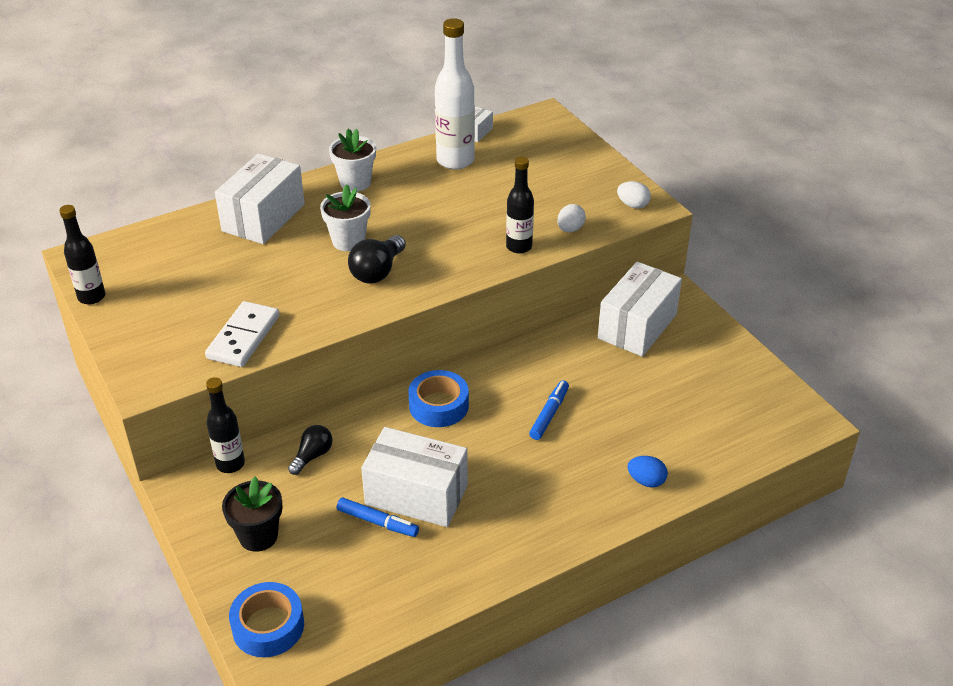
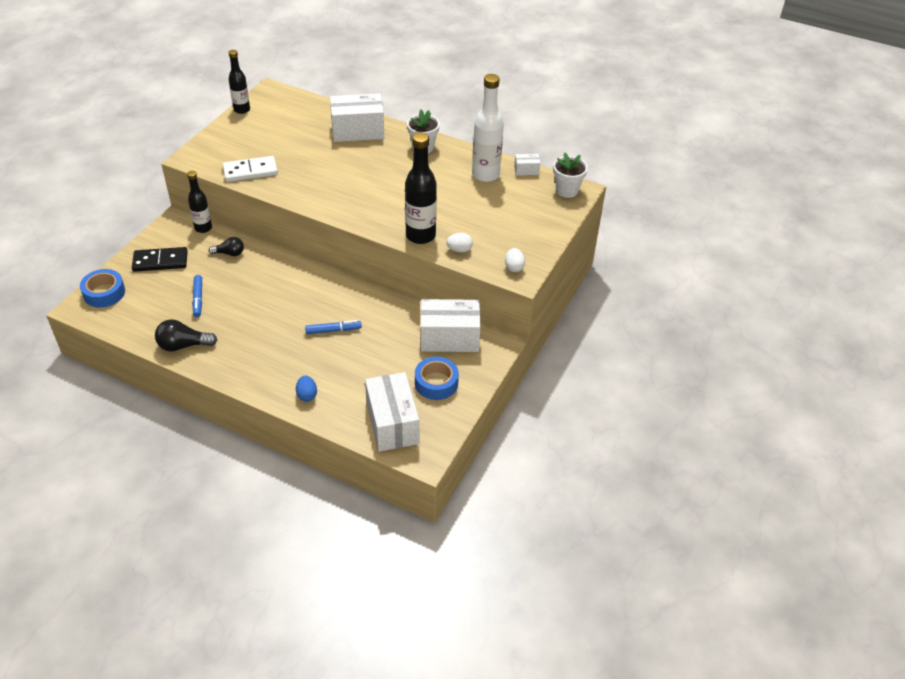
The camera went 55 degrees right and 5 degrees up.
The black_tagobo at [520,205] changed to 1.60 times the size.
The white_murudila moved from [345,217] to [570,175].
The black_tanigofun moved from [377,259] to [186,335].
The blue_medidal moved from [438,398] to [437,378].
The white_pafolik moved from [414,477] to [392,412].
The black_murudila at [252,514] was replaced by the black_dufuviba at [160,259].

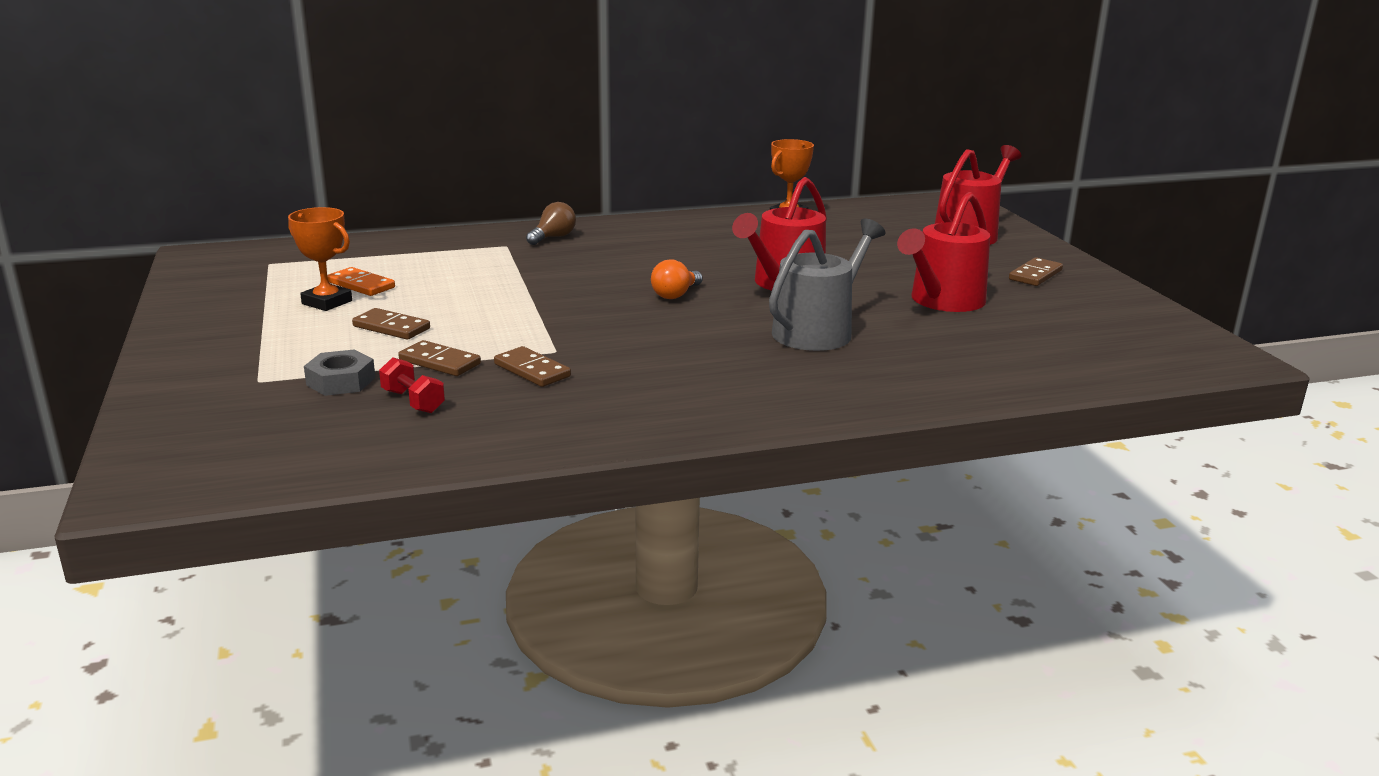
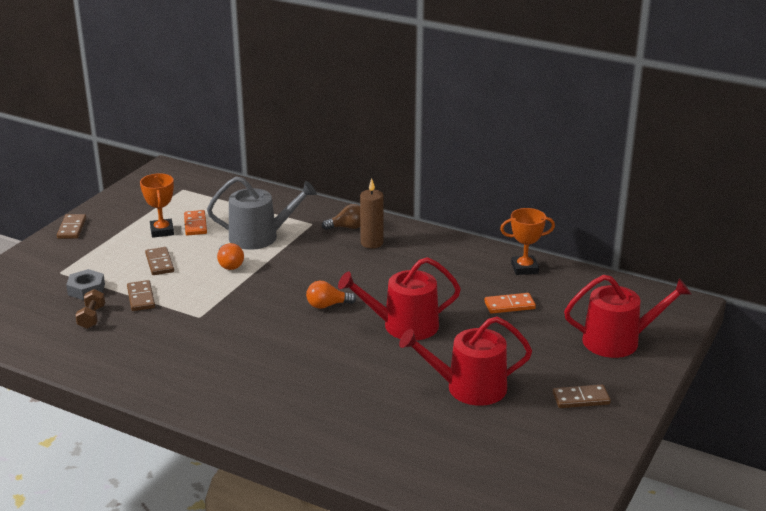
The camera went 45 degrees right and 5 degrees up.
The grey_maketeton moved from [827,284] to [262,213].
The brown_dufuviba moved from [532,366] to [71,226].
The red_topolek at [412,385] became the brown_topolek at [90,309].
The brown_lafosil at [372,213] appeared.
The orange_tanigofun at [230,256] appeared.
The orange_dufuviba at [510,303] appeared.

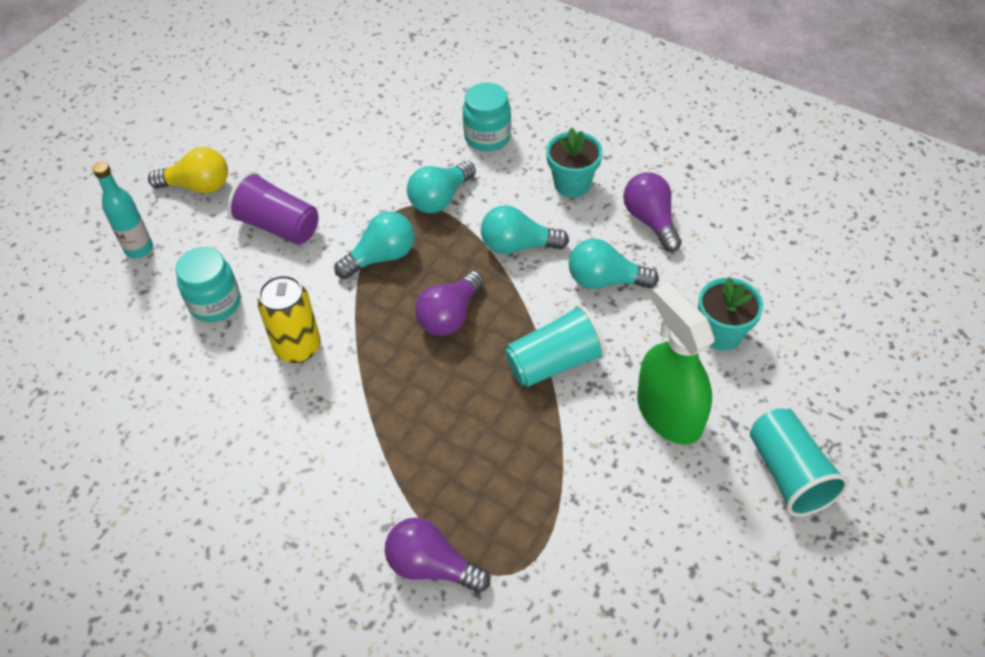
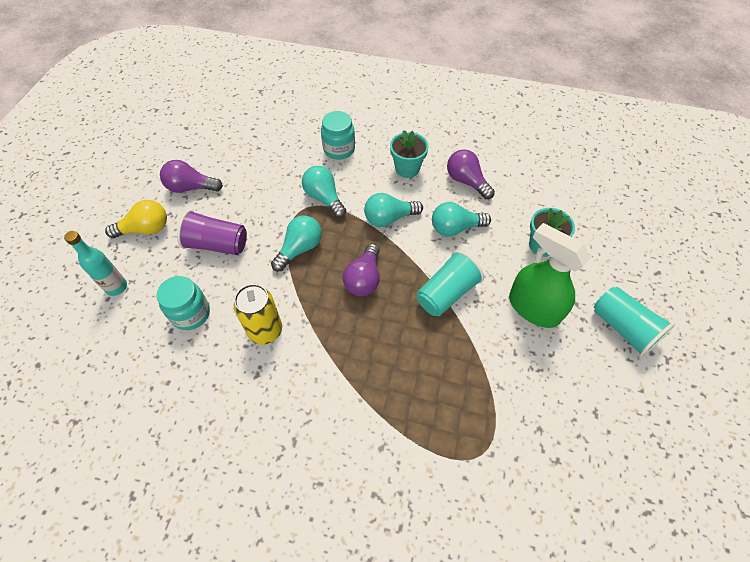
The camera went 20 degrees left and 5 degrees up.
The turquoise_tanigofun at [441,187] turned 120 degrees clockwise.
The purple_tanigofun moved from [437,555] to [191,176].

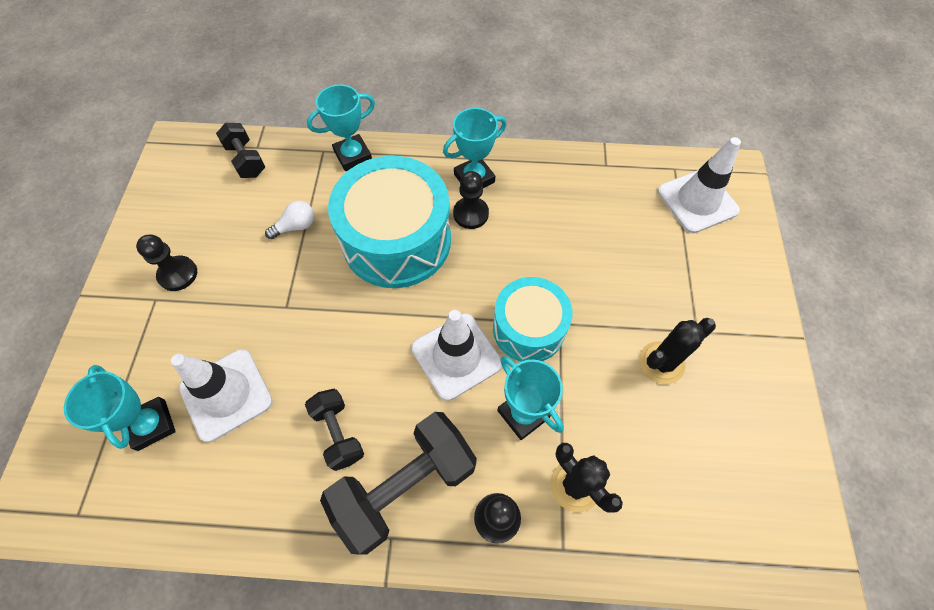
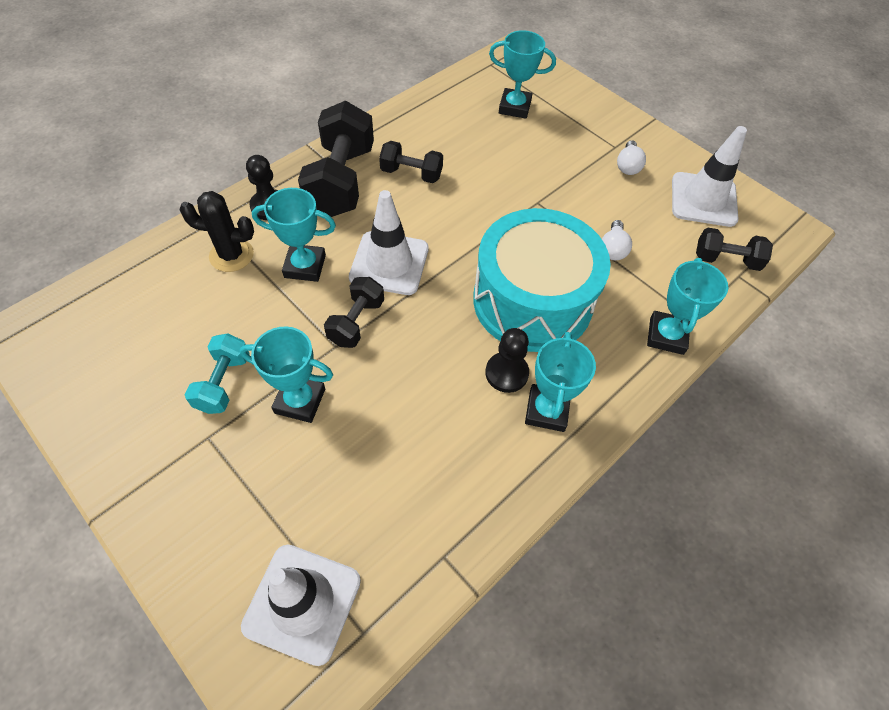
The camera went 130 degrees right and 5 degrees down.
The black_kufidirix at [166,263] was replaced by the white_tanigofun at [631,157].
The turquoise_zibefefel at [533,319] was replaced by the black_topolek at [354,312].
The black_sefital at [677,351] was replaced by the turquoise_topolek at [217,374].
The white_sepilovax moved from [222,395] to [709,176].
The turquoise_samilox at [286,374] appeared.

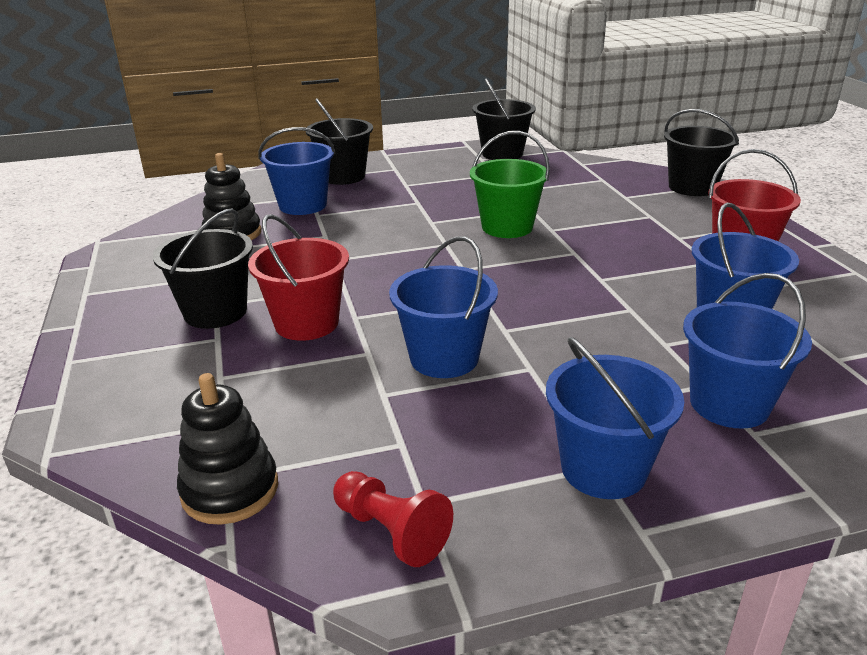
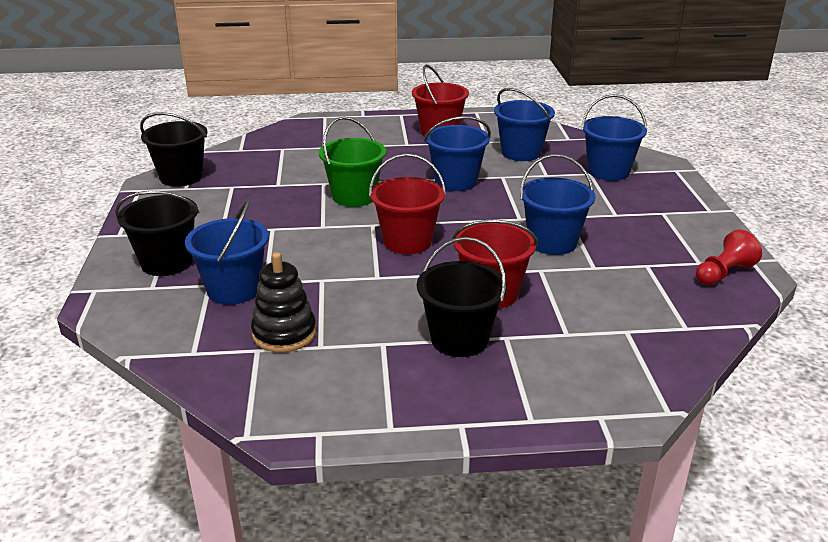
The camera went 80 degrees left and 0 degrees up.
The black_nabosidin at [701,152] disappeared.
The blue_nabosidin moved from [615,418] to [457,153].
The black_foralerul at [227,449] disappeared.
The red_nabosidin at [407,203] appeared.

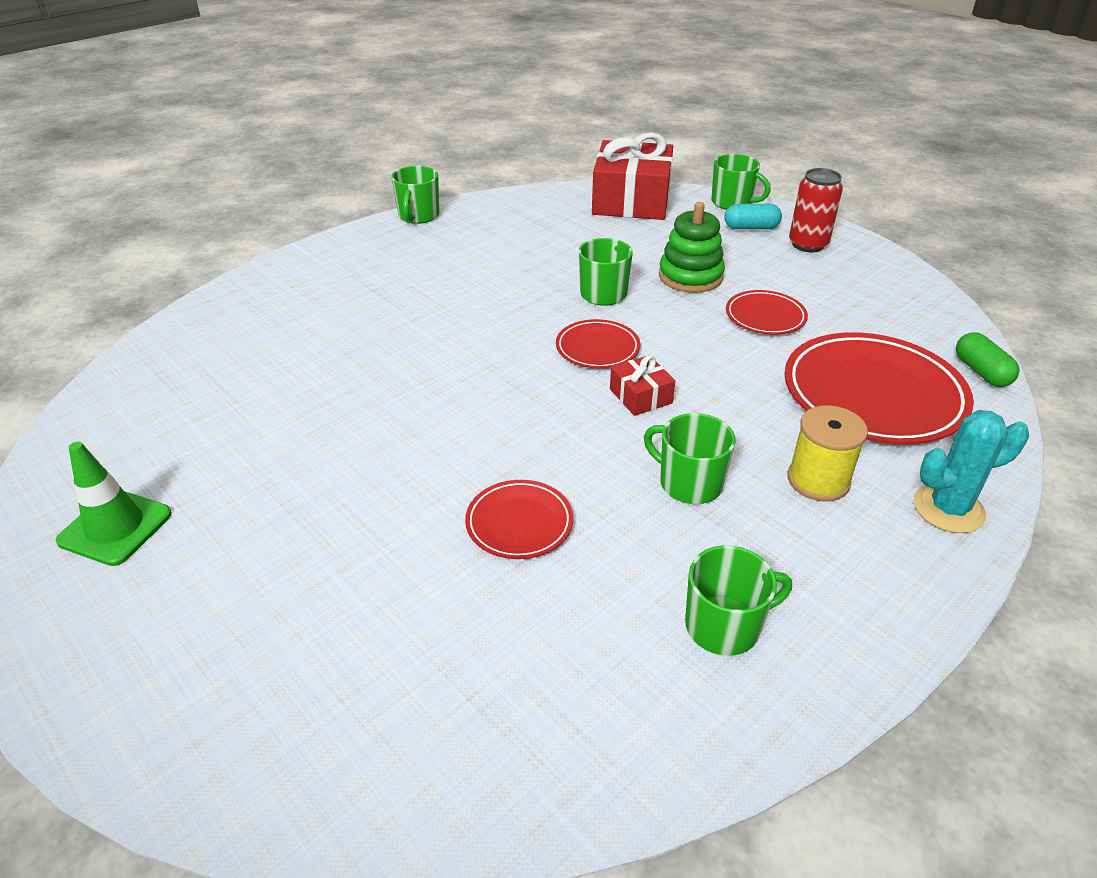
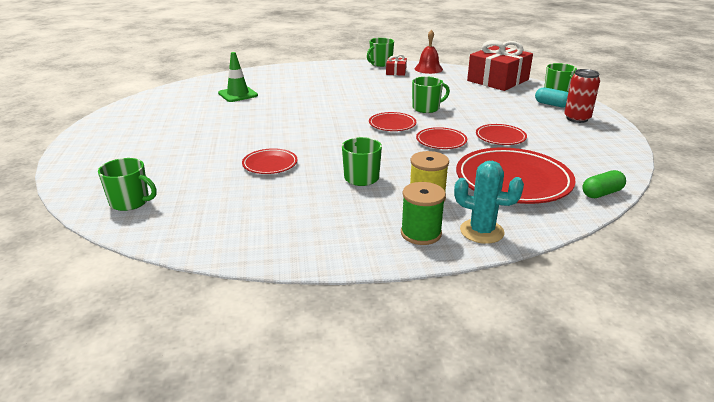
The camera went 35 degrees right and 10 degrees down.
The green_foralerul at [692,247] disappeared.
The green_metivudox at [988,359] turned 45 degrees clockwise.
The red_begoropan moved from [642,385] to [396,65].
The green_sepilovax moved from [114,504] to [238,77].
The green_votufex moved from [738,600] to [127,184].
The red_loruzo at [429,52] appeared.
The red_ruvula at [441,138] appeared.
The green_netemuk at [423,213] appeared.

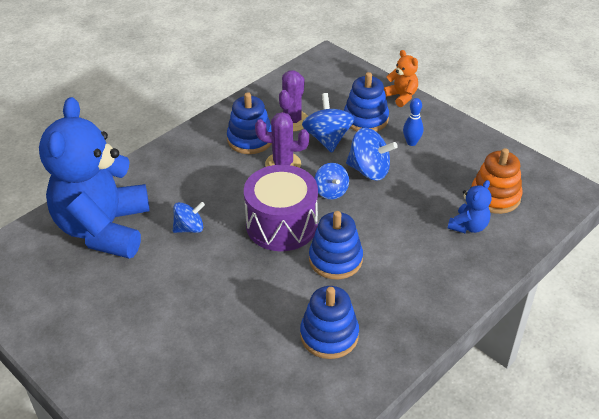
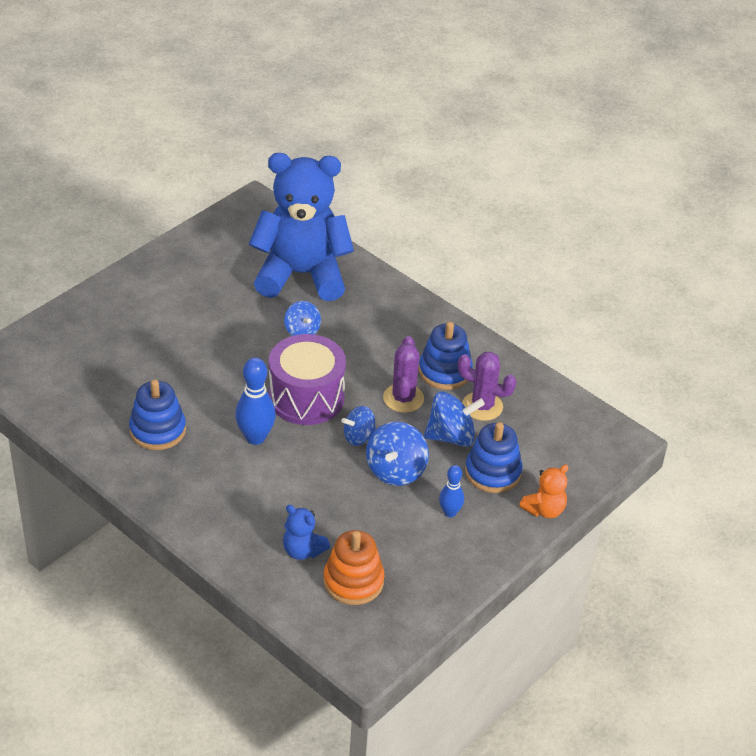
The camera went 85 degrees right and 0 degrees up.
The blue_foralerul at [336,245] was replaced by the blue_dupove at [255,401].

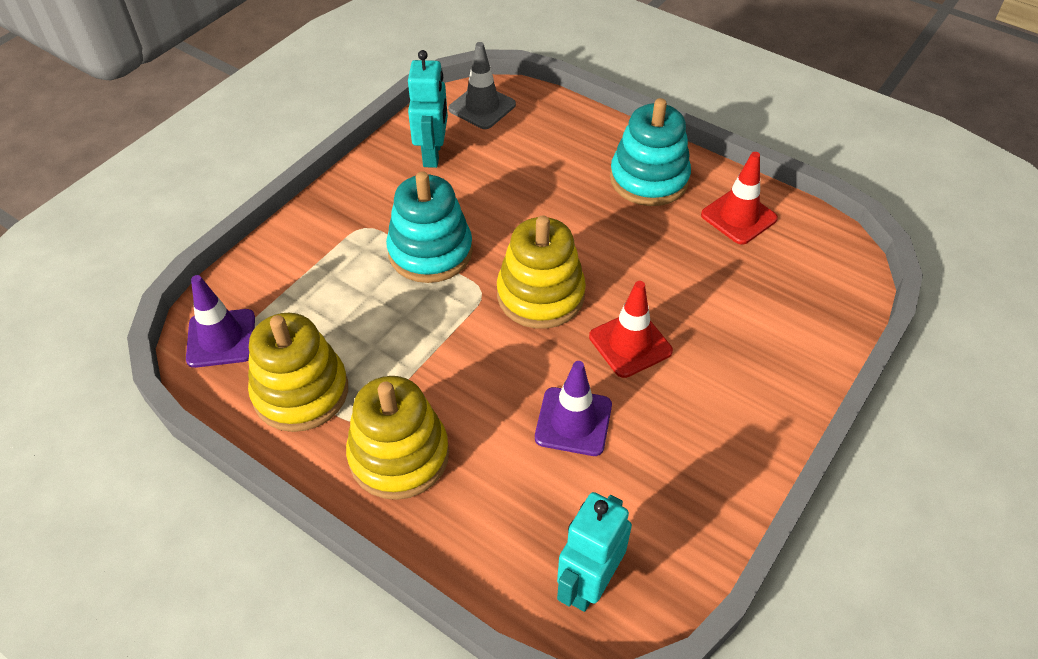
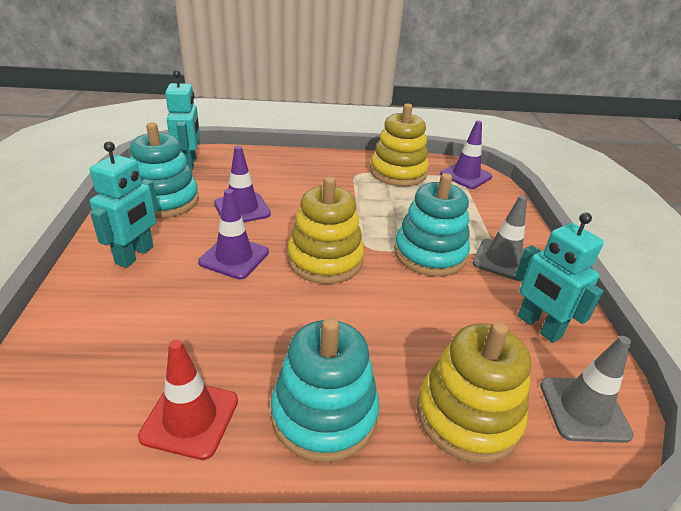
The camera went 140 degrees right and 15 degrees down.
The red_sepilovax at [631,329] became the purple_sepilovax at [233,234].
The yellow_foralerul moved from [397,438] to [474,392].
The turquoise_foralerul at [164,170] appeared.
The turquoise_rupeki at [124,204] appeared.
The grey_sepilovax at [500,238] appeared.

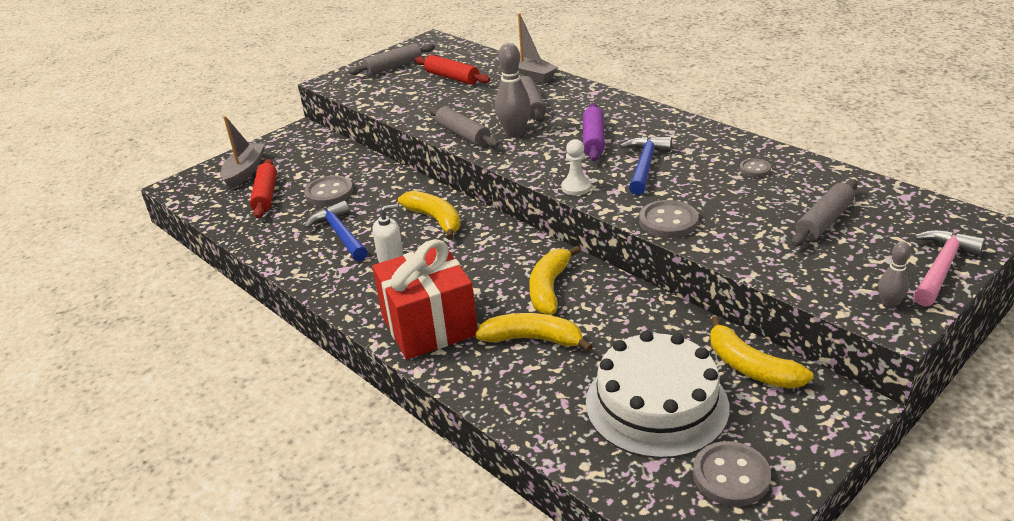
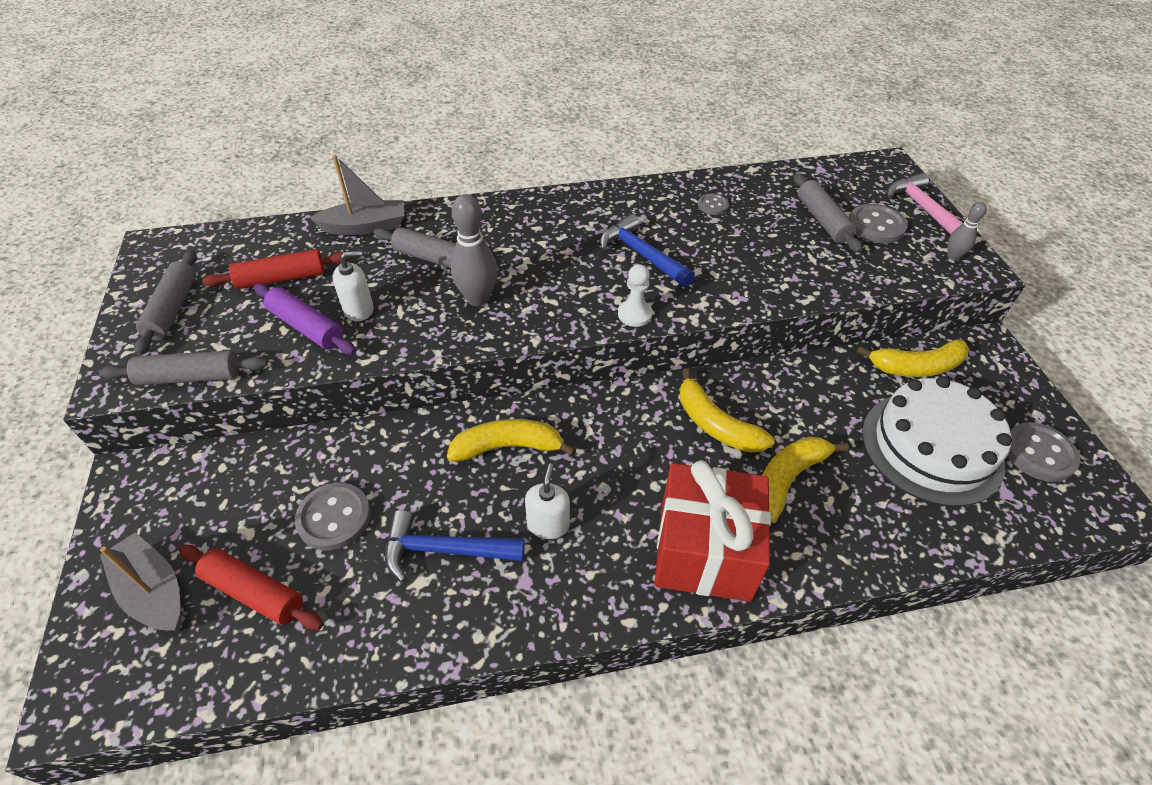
The camera went 60 degrees left and 15 degrees up.
The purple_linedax moved from [594,132] to [305,319].
The grey_linedax moved from [463,126] to [183,367].
The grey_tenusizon moved from [669,219] to [878,224].
The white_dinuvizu at [353,286] appeared.

